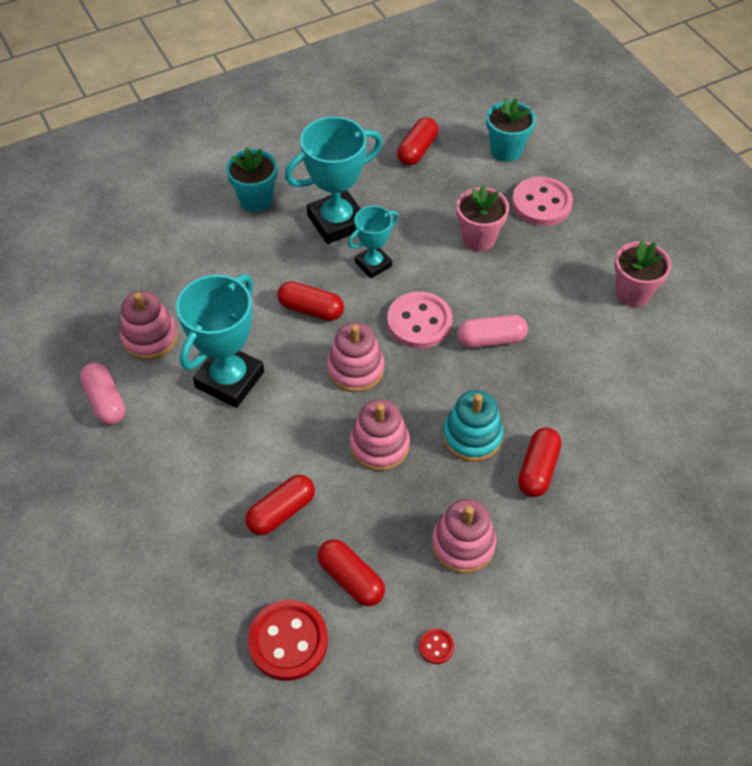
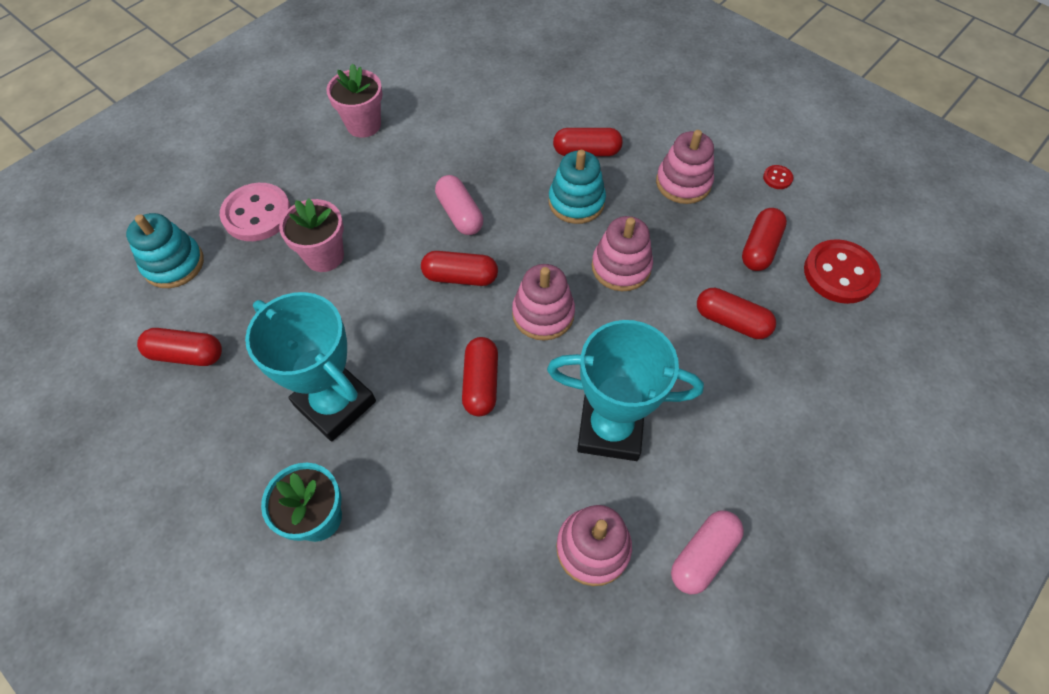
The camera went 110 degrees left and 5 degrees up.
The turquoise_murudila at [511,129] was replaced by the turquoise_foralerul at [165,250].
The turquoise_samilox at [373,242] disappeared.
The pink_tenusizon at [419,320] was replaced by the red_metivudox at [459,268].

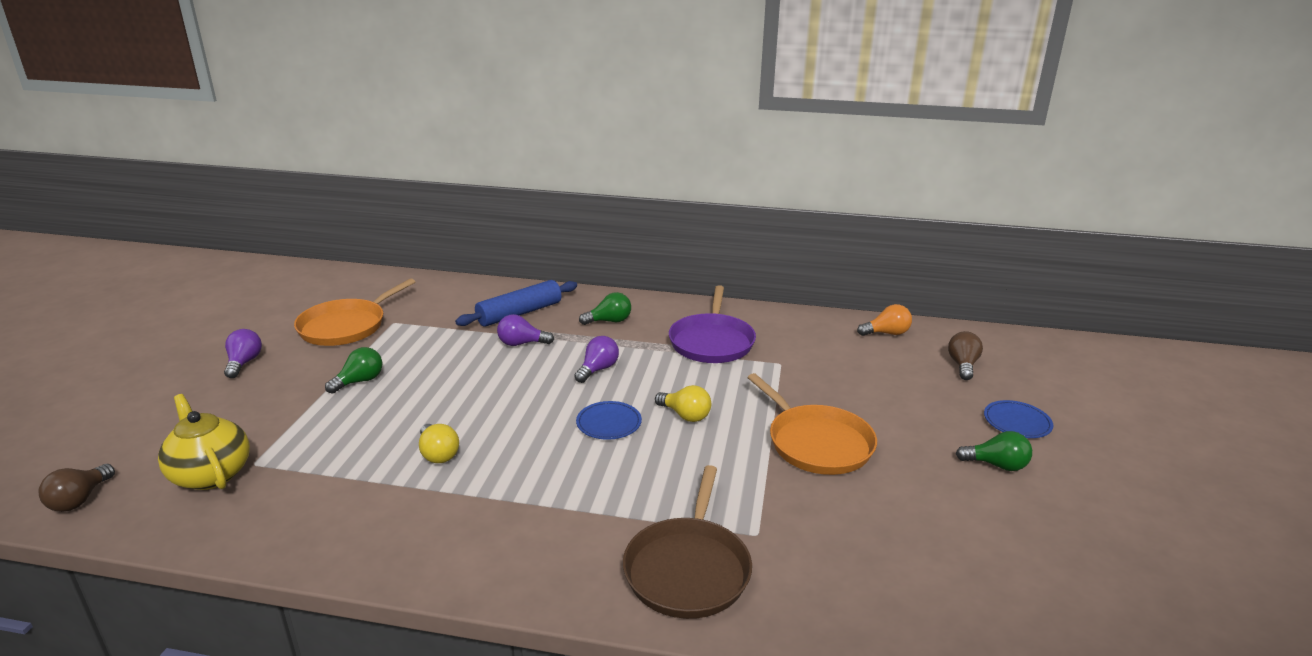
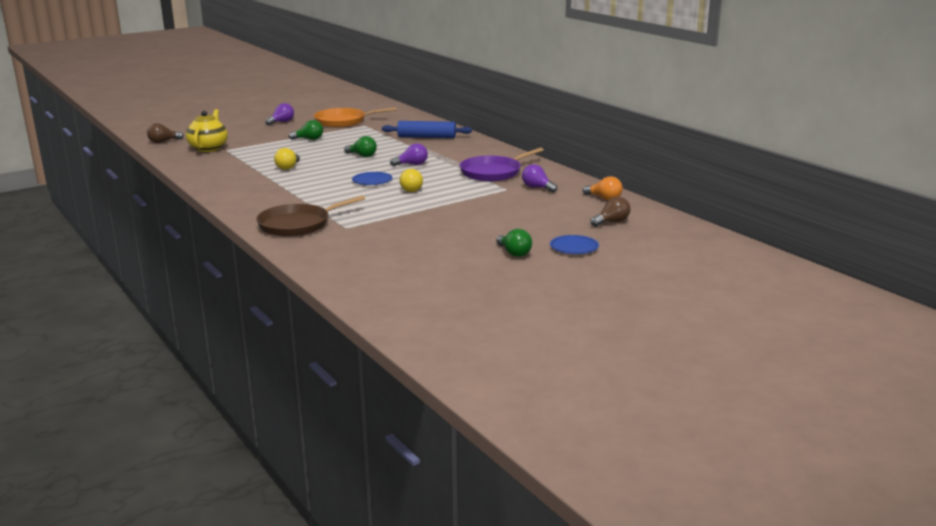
The camera went 45 degrees right and 5 degrees down.
The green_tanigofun moved from [605,308] to [360,146].
The purple_tanigofun moved from [525,330] to [539,178].
The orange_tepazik at [812,424] disappeared.

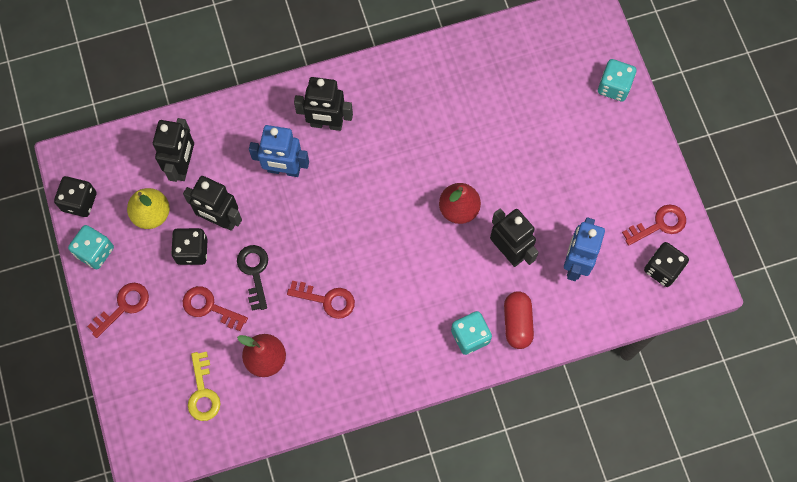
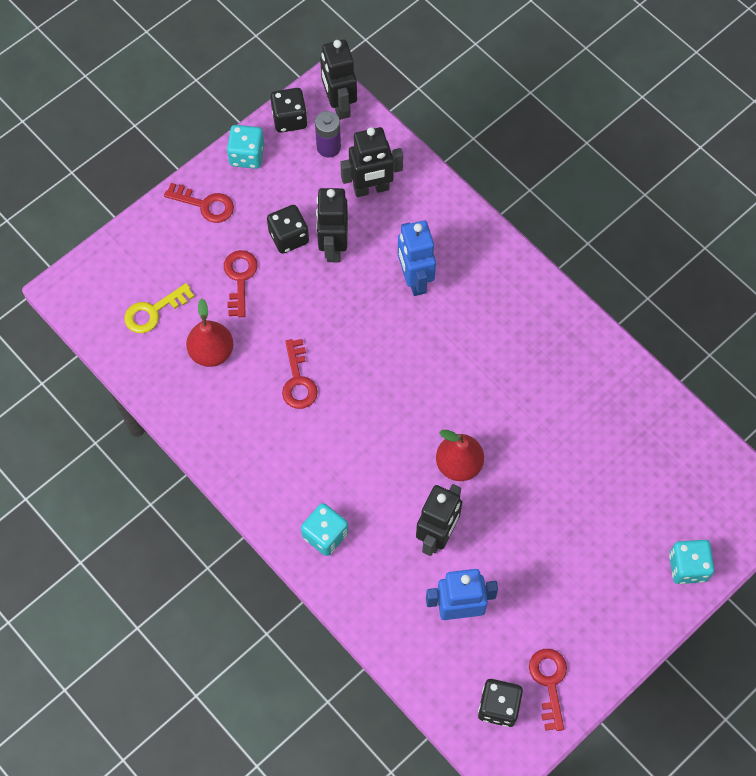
The camera went 65 degrees right and 5 degrees down.
The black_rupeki moved from [323,104] to [338,79].
The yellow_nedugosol at [148,208] disappeared.
The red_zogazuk at [654,225] turned 135 degrees counterclockwise.
The black_zogazuk at [252,278] disappeared.
The red_metivudox at [519,320] disappeared.
The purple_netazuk at [328,134] appeared.

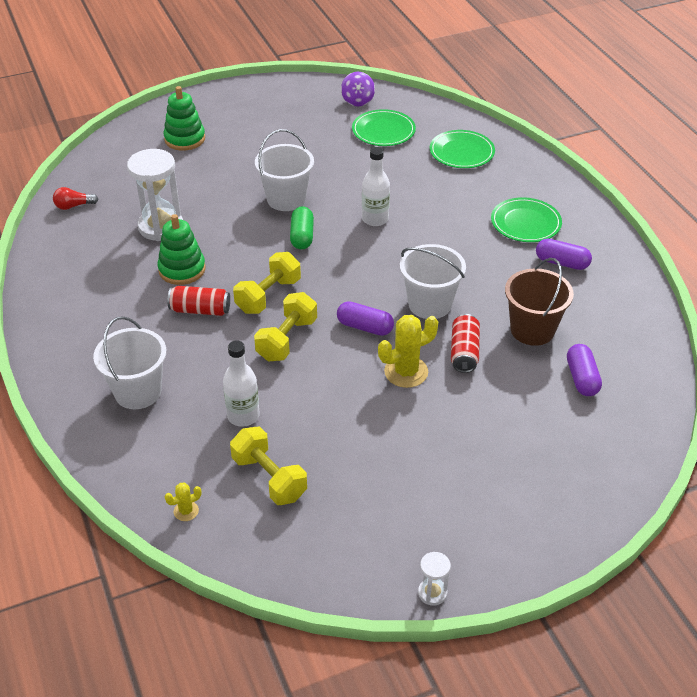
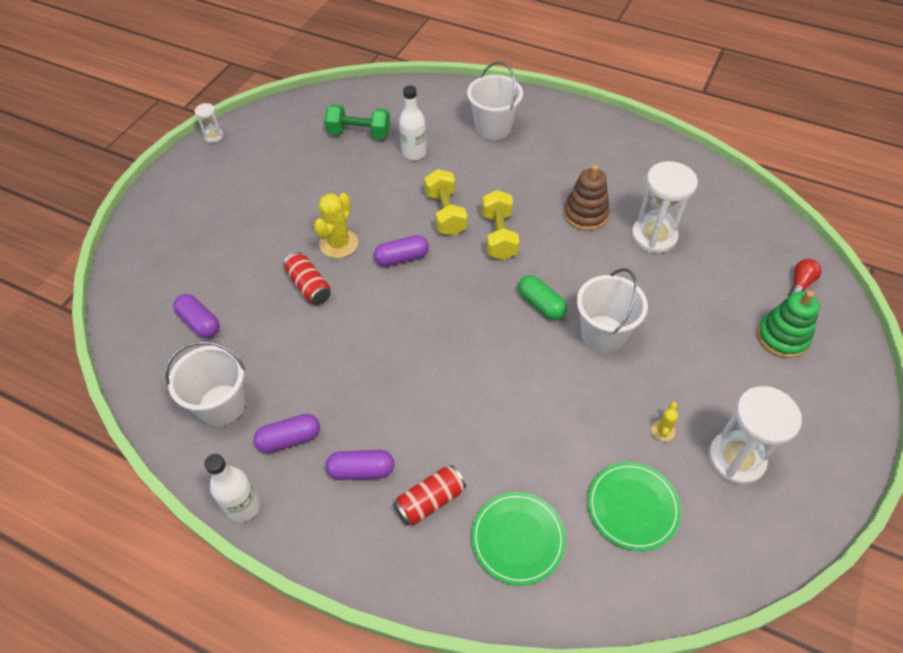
The camera went 140 degrees right and 10 degrees up.
The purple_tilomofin at [358,89] disappeared.
The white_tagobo moved from [376,186] to [232,488].
The red_tanigofun moved from [75,198] to [805,277].
The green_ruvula at [526,219] was replaced by the purple_metivudox at [360,465].
The green_foralerul at [181,249] became the brown_foralerul at [587,198].
The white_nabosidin moved from [433,281] to [205,384].
The brown_nabosidin at [539,302] disappeared.
The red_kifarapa moved from [199,301] to [429,495].
The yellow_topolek at [268,466] became the green_topolek at [357,121].
The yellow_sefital moved from [183,502] to [665,421].
The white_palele at [755,435] appeared.

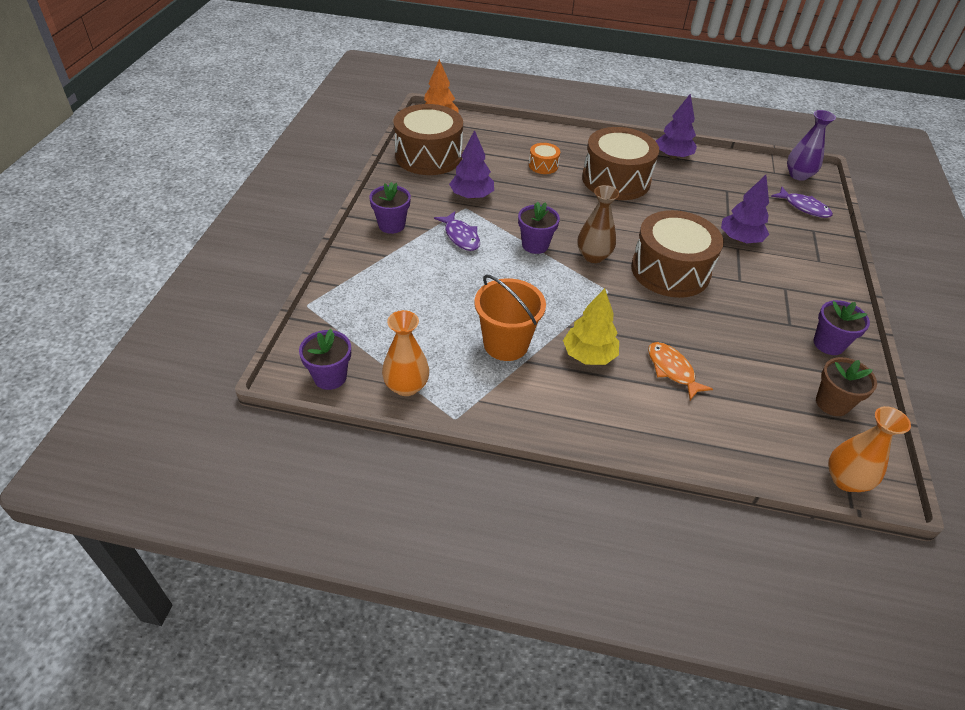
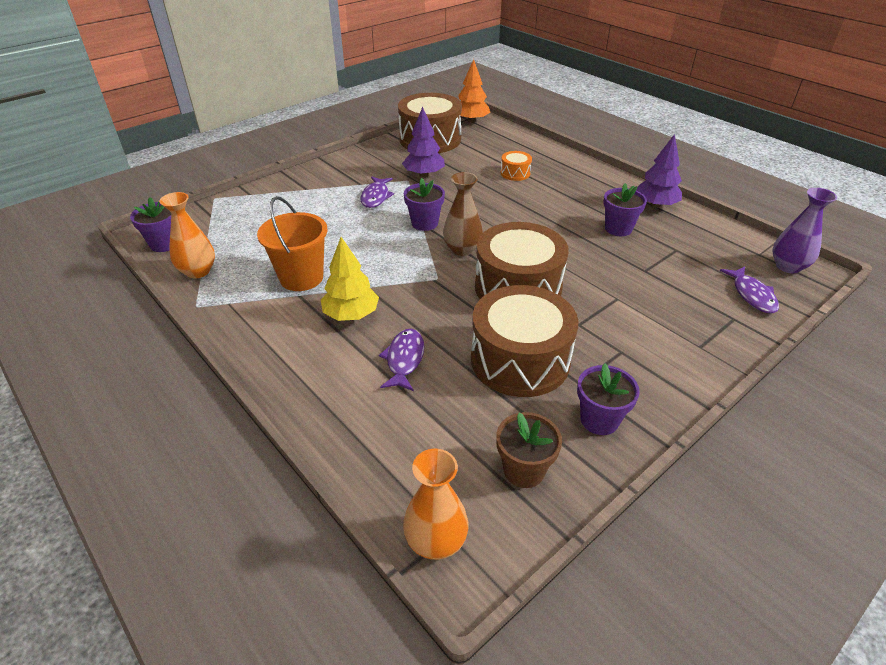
The camera went 40 degrees right and 5 degrees down.
The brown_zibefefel moved from [620,163] to [524,341].
The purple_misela at [745,209] disappeared.
The purple_murudila moved from [390,208] to [625,209].
The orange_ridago at [680,371] became the purple_ridago at [401,360].

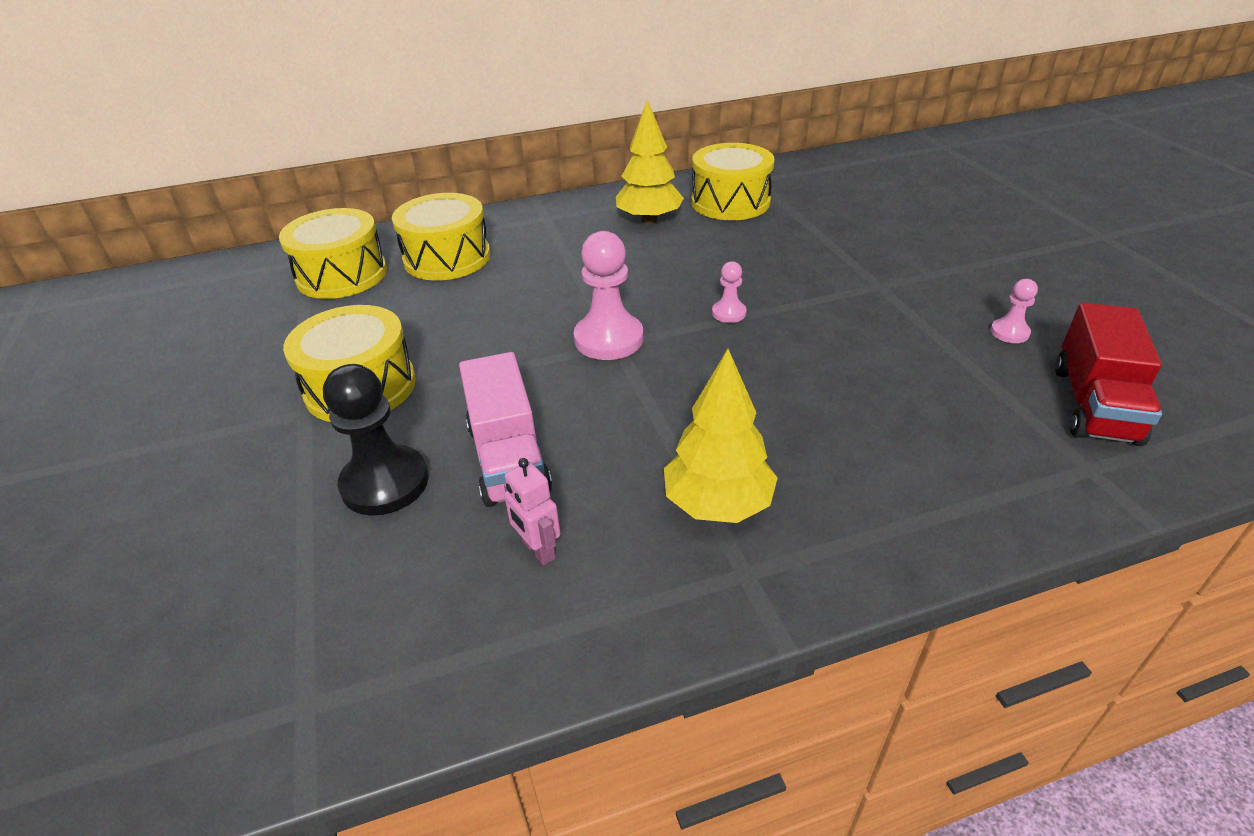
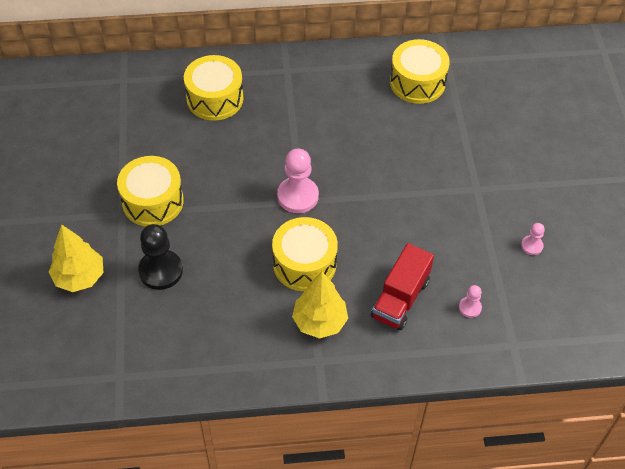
The camera went 10 degrees right and 15 degrees up.
The yellow_misela moved from [650,162] to [76,258].
The yellow_zibefefel moved from [333,253] to [305,254].
The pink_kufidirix moved from [729,292] to [470,301].
The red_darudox moved from [1108,374] to [402,286].
The pink_darudox at [505,429] disappeared.
The pink_rupeki at [532,512] disappeared.

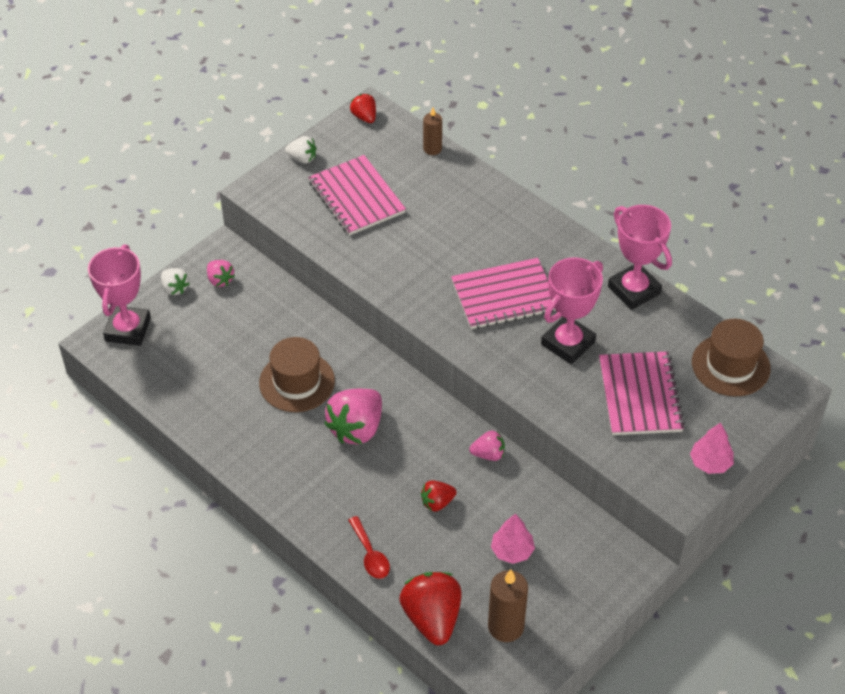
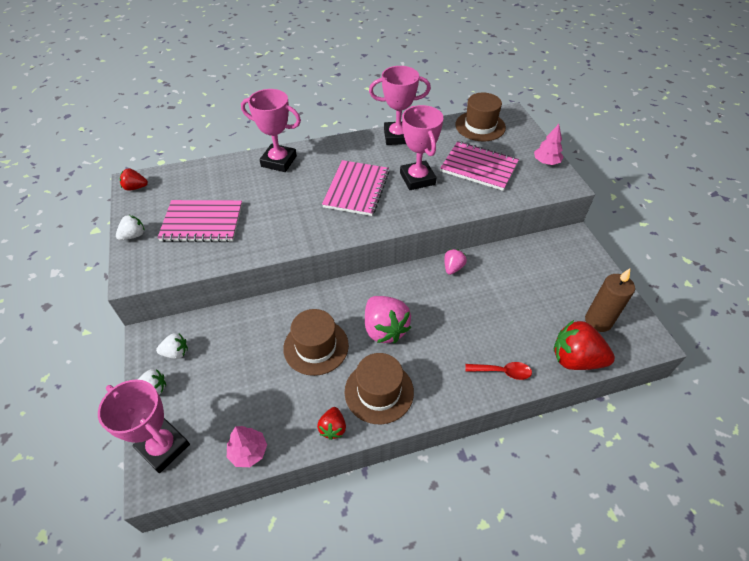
The camera went 60 degrees left and 0 degrees up.
The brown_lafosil at [432,131] disappeared.
The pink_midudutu at [221,273] became the white_midudutu at [172,346].
The red_midudutu moved from [438,496] to [331,423].
The pink_misela moved from [513,538] to [247,446].
The pink_samilox at [271,130] appeared.
The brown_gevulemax at [379,388] appeared.

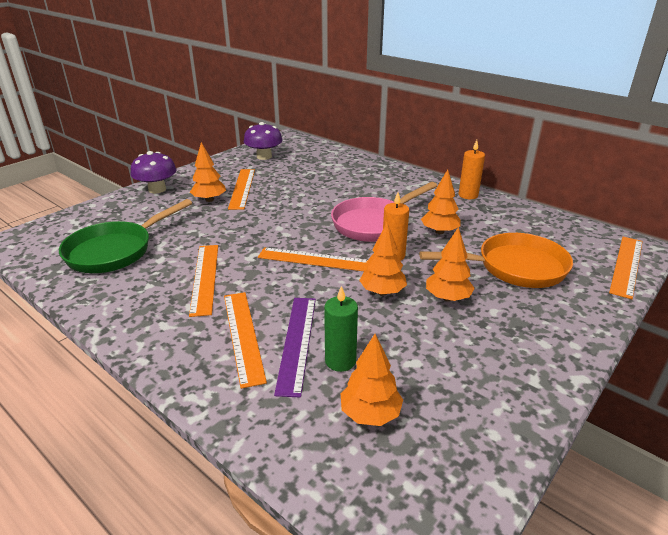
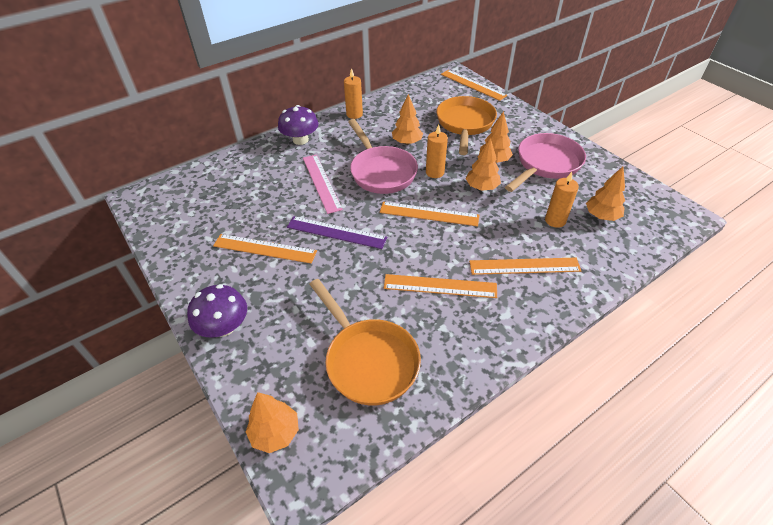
The camera went 75 degrees left and 15 degrees up.
The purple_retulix moved from [263,141] to [298,125].
The orange_misela moved from [208,172] to [272,422].
The green_tepazik at [125,236] became the orange_tepazik at [365,342].
The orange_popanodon at [313,259] turned 75 degrees clockwise.
The green_lafosil at [341,329] became the orange_lafosil at [562,200].
The purple_popanodon moved from [295,347] to [337,232].
The pink_tepazik at [545,162] appeared.
The pink_popanodon at [323,184] appeared.

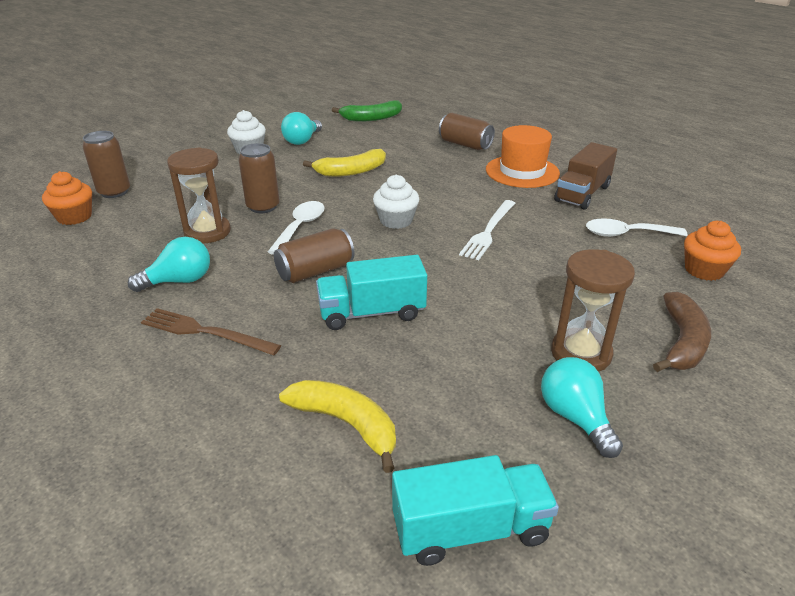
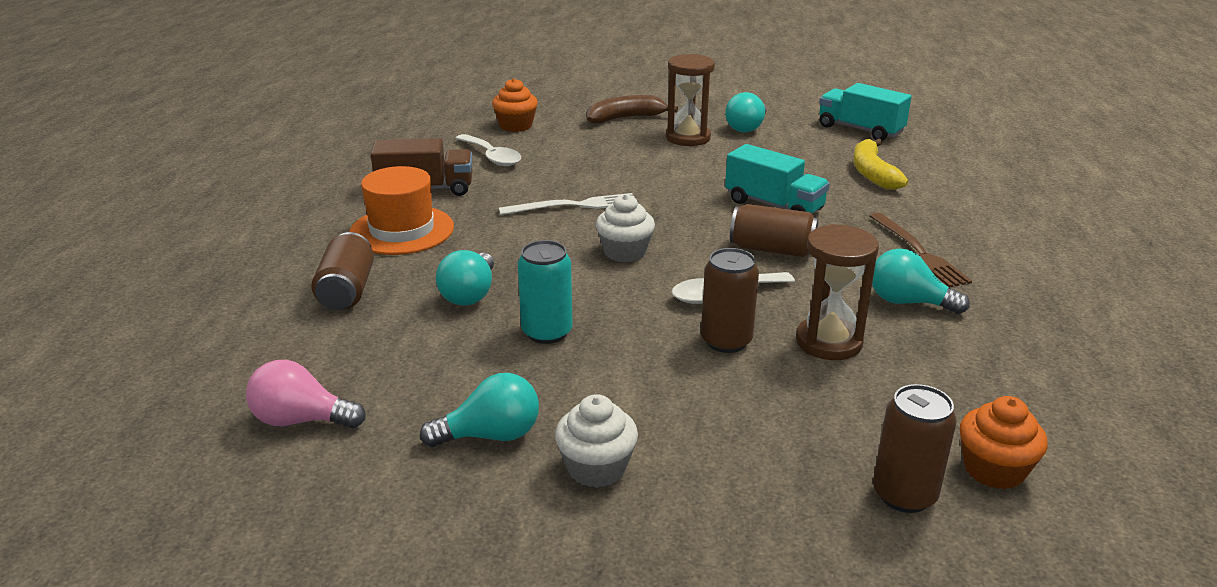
The camera went 130 degrees left and 5 degrees down.
The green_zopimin at [367,111] was replaced by the pink_tanigofun at [306,394].
The yellow_zopimin at [344,163] was replaced by the turquoise_kifarapa at [545,292].
The turquoise_tanigofun at [465,277] appeared.

